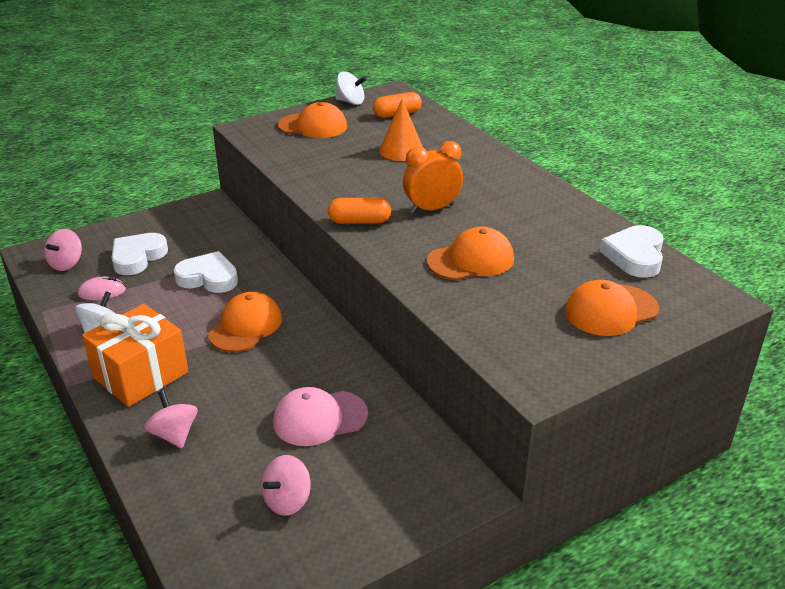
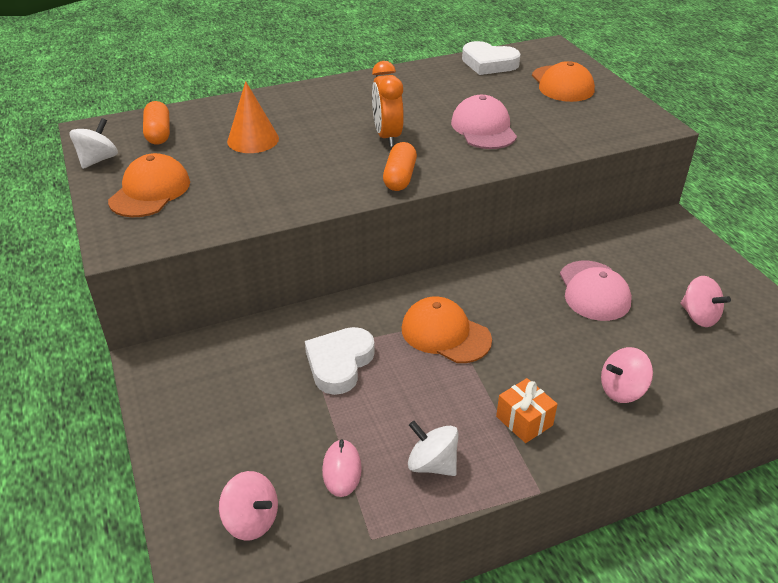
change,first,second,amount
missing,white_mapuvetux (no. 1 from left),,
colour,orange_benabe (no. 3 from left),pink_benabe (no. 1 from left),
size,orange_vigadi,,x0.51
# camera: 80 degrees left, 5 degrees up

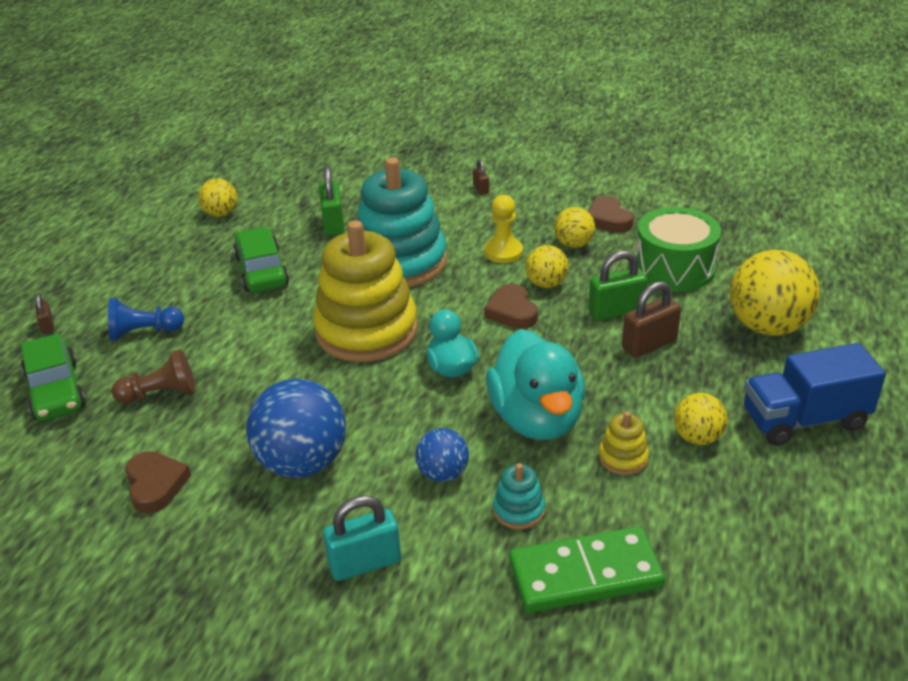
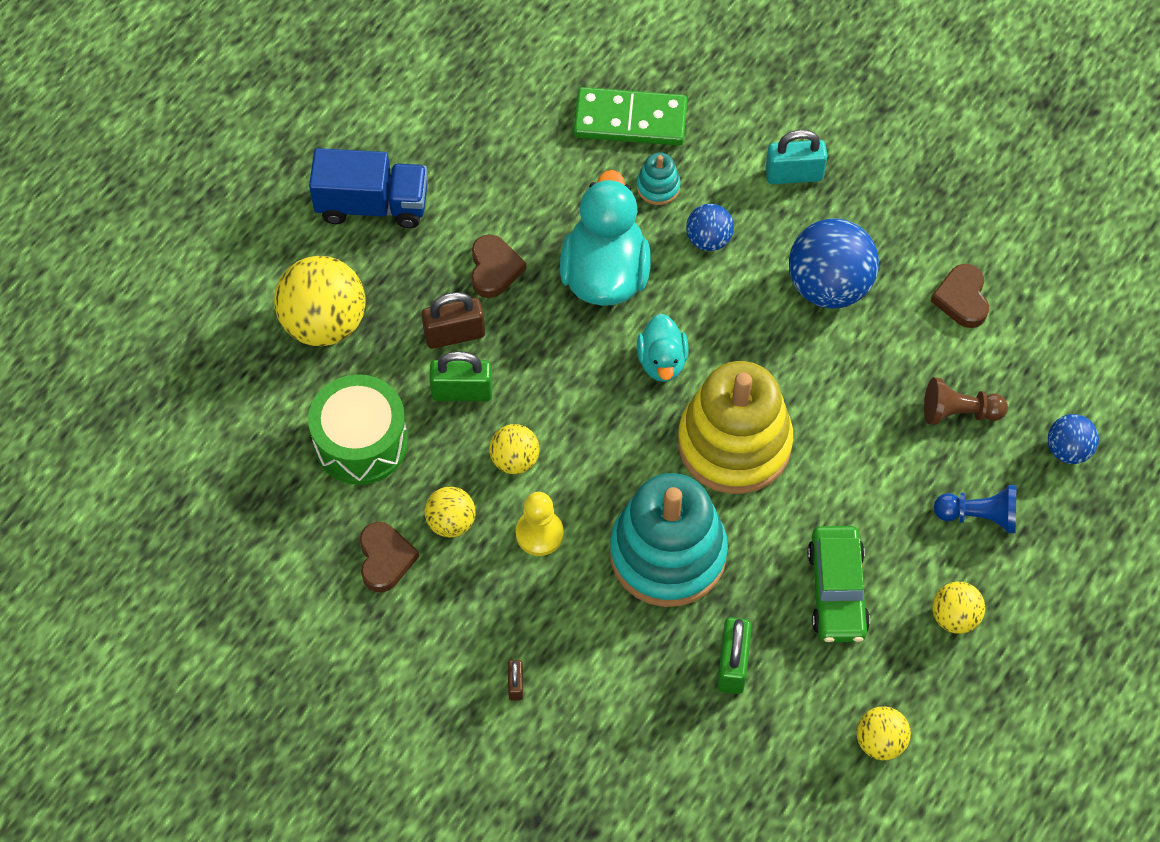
change,first,second,amount
missing,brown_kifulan (no. 1 from left),,
missing,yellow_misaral (no. 2 from left),,
relocated,brown_mapuvetux (no. 2 from left),,
relocated,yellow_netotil (no. 4 from left in the first image),yellow_netotil (no. 5 from left),
exchanged,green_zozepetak (no. 1 from left),blue_netotil (no. 3 from left),
# camera: 165 degrees left, 25 degrees up

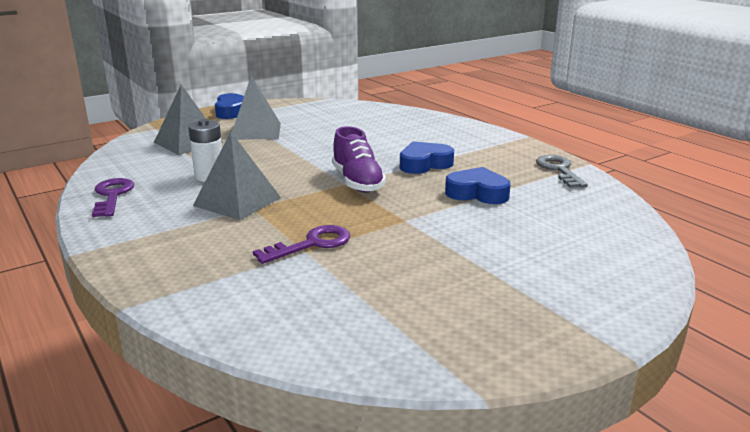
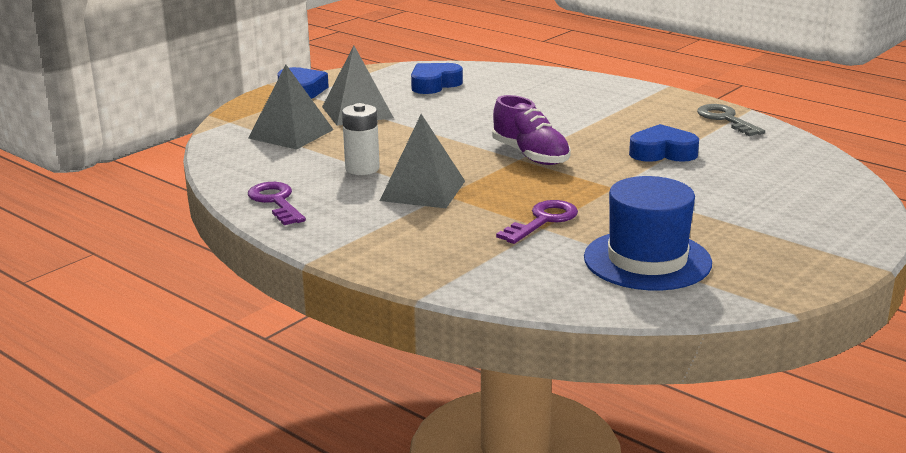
change,first,second,amount
appeared,,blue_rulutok,
relocated,blue_mapuvetux (no. 2 from left),,
# camera: 15 degrees left, 0 degrees up

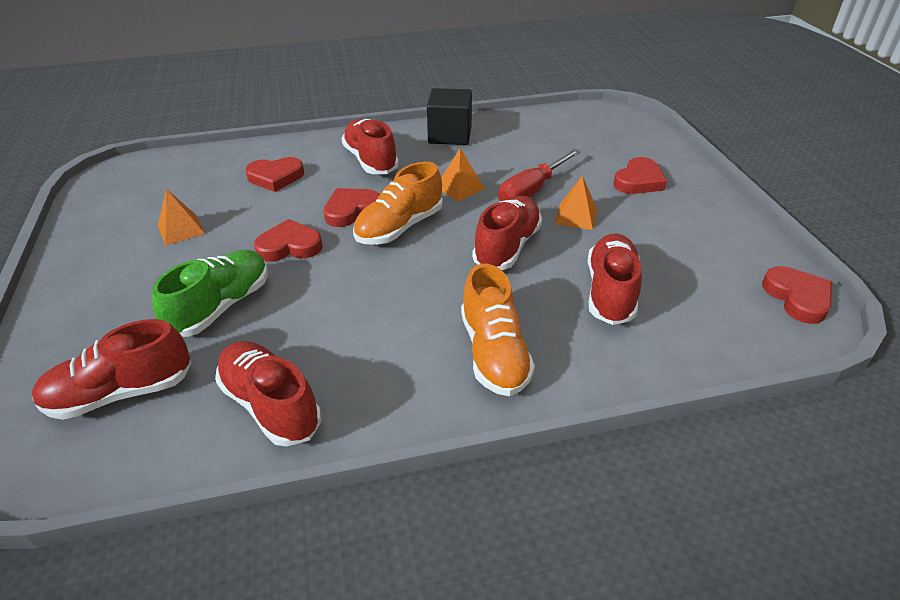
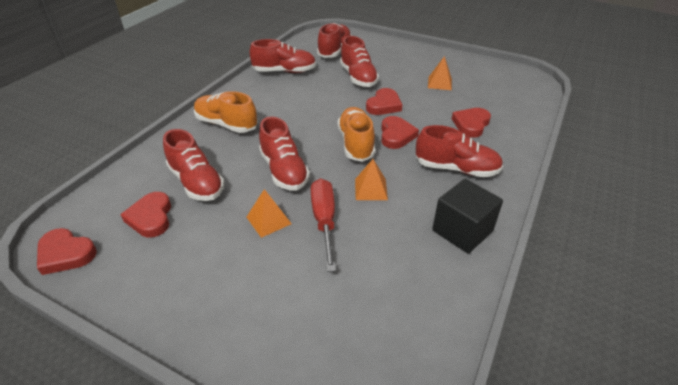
change,first,second,amount
relocated,red_mapuvetux (no. 4 from left in the first image),red_mapuvetux (no. 2 from left),
colour,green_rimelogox,red_rimelogox (no. 5 from left),
# camera: 130 degrees right, 0 degrees up

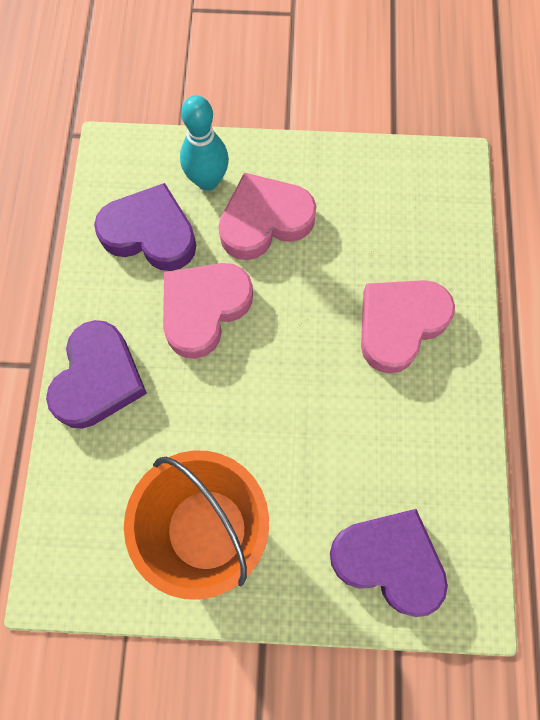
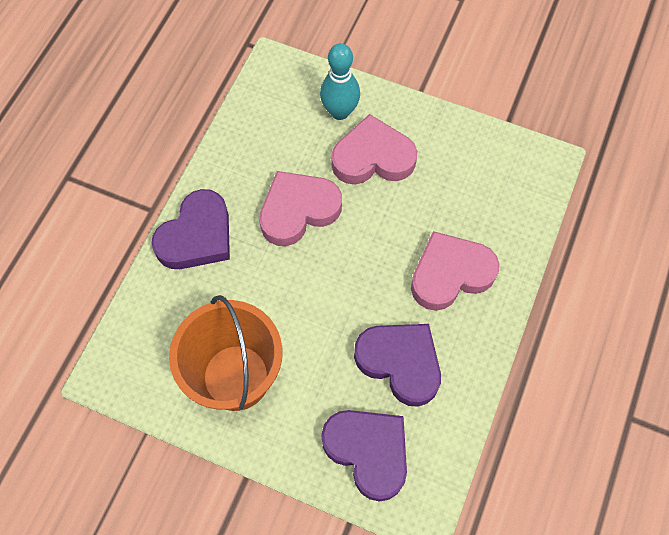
change,first,second,amount
relocated,purple_mapuvetux (no. 2 from left in the first image),purple_mapuvetux (no. 3 from left),
# camera: 20 degrees right, 5 degrees down

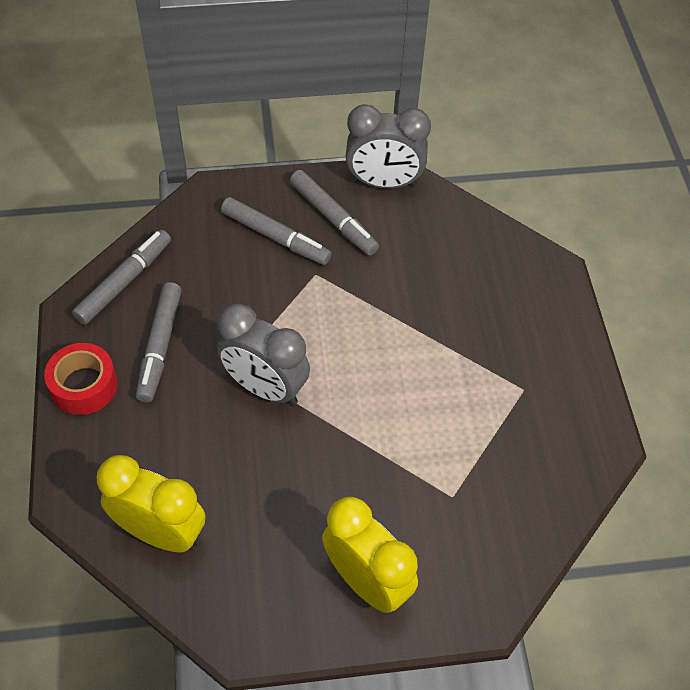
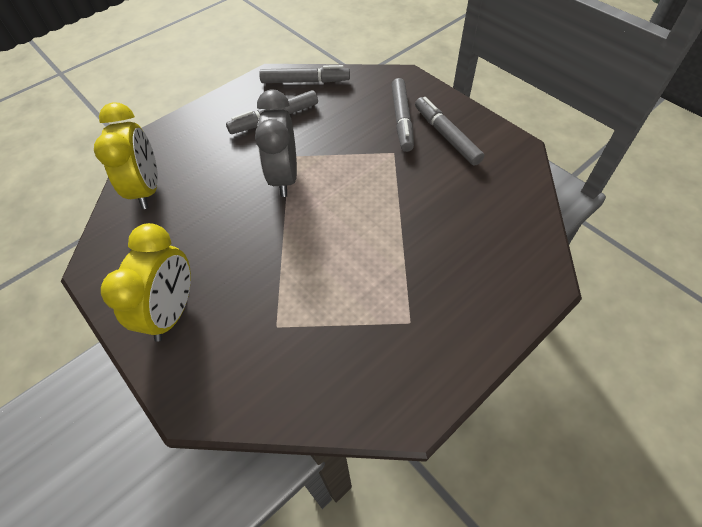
change,first,second,amount
missing,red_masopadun,,
missing,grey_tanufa (no. 2 from left),,
spun,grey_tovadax (no. 4 from left),,135 degrees clockwise
# camera: 60 degrees right, 0 degrees up

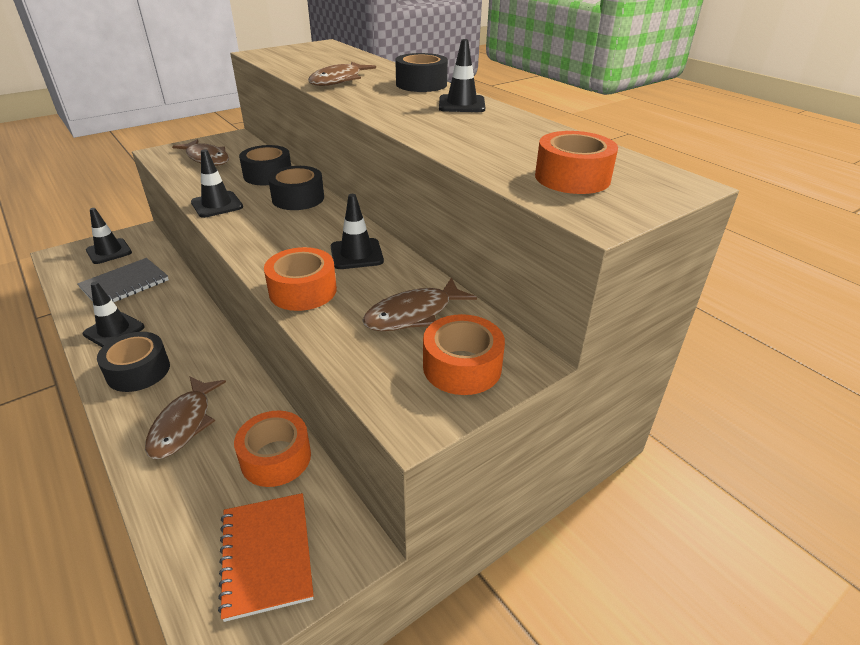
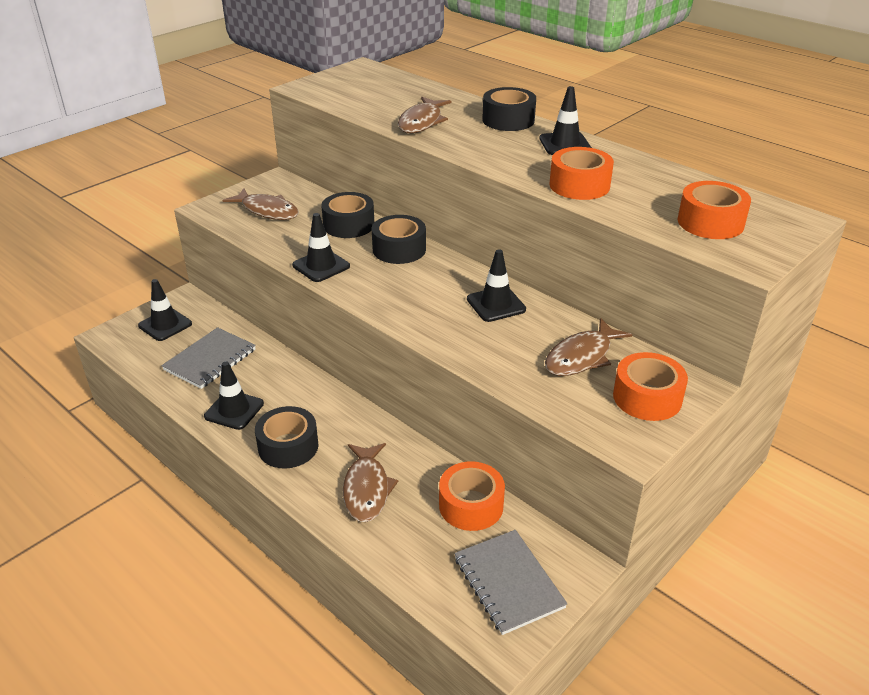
change,first,second,amount
relocated,orange_masopadun (no. 2 from left),,
colour,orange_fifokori,grey_fifokori (no. 2 from left),
# camera: 10 degrees left, 0 degrees up

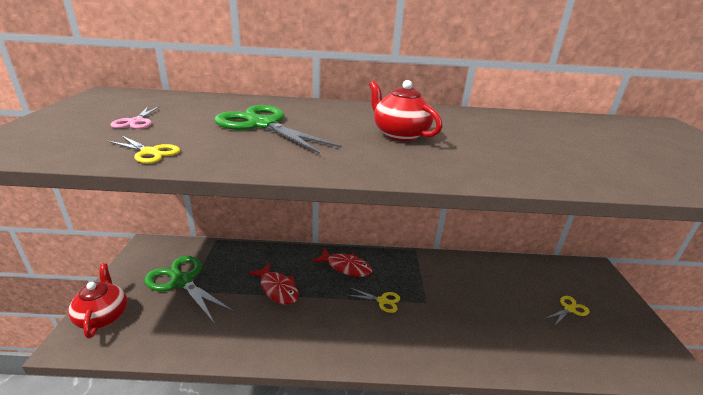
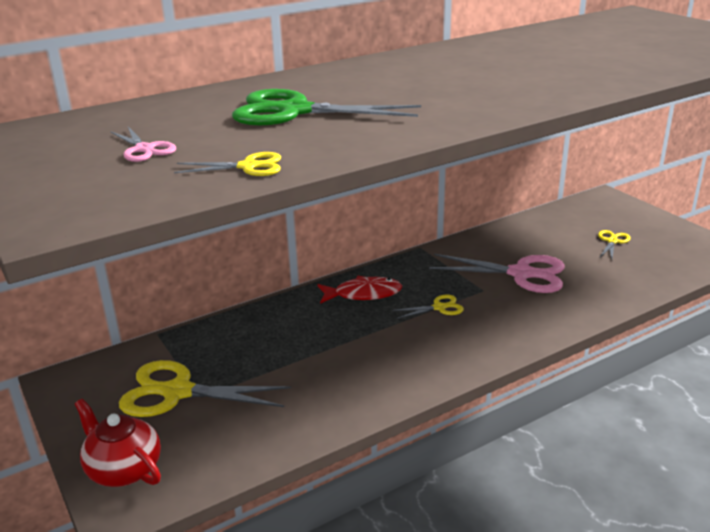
change,first,second,amount
missing,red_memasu (no. 1 from left),,
missing,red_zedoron (no. 2 from left),,
appeared,,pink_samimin (no. 2 from left),
colour,green_samimin (no. 1 from left),yellow_samimin (no. 1 from left),
# camera: 30 degrees left, 0 degrees up

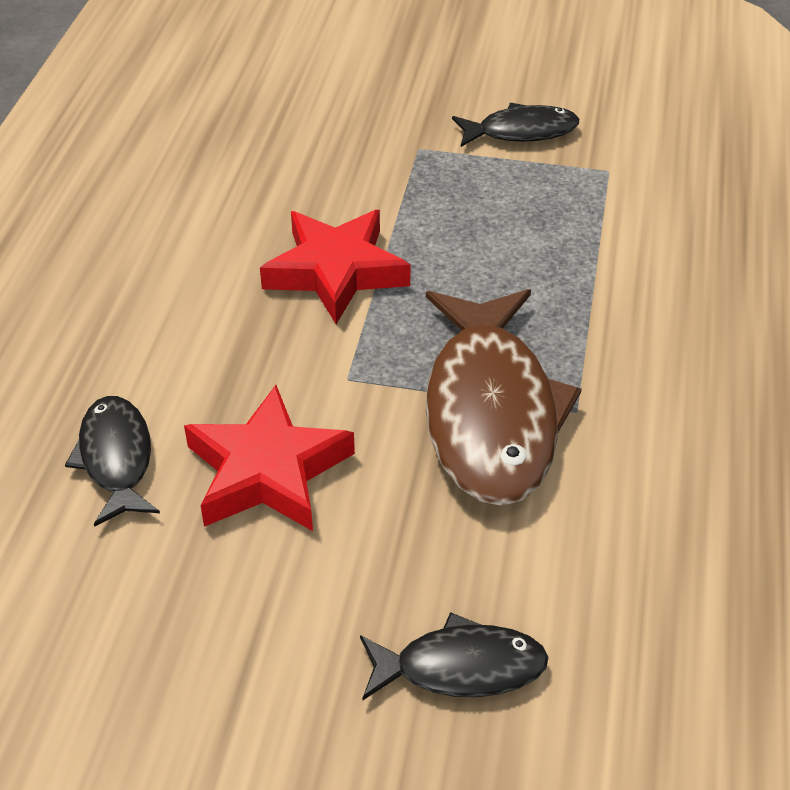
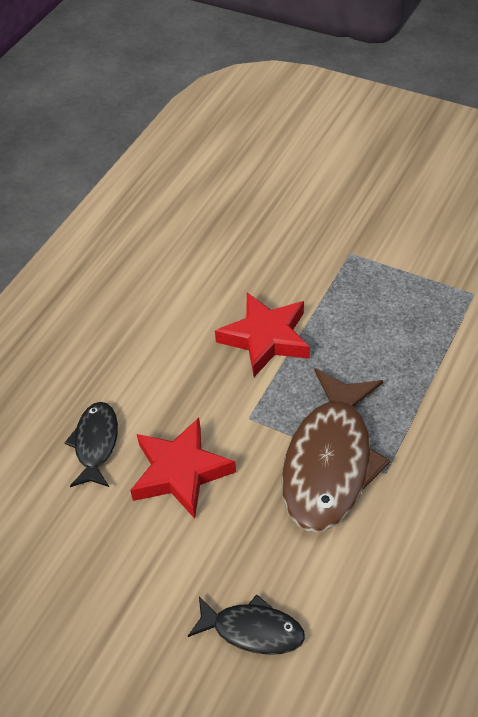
change,first,second,amount
missing,black_memasu (no. 3 from left),,
# camera: 20 degrees right, 5 degrees up

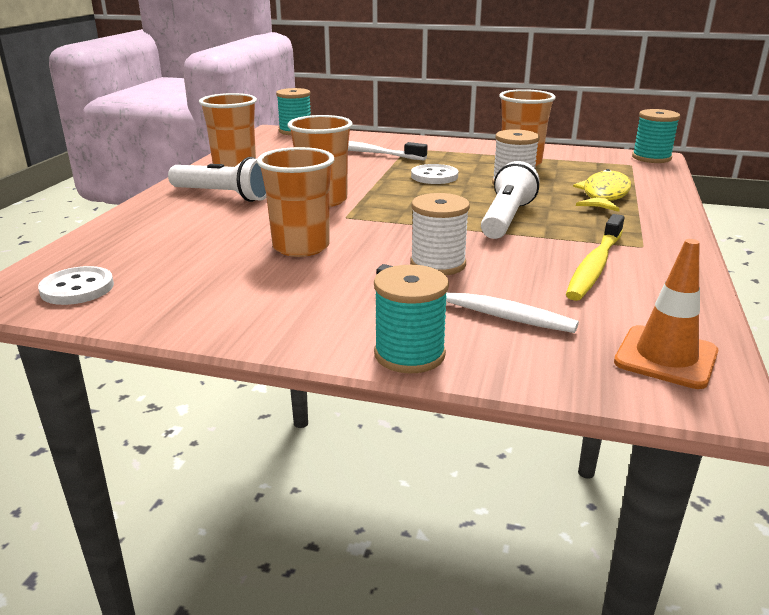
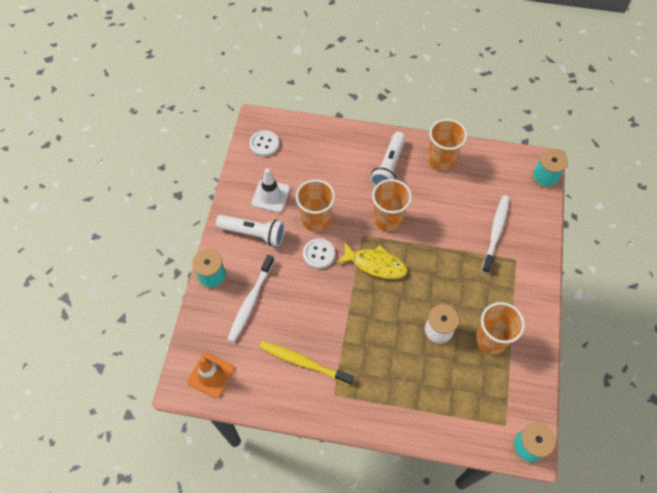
change,first,second,amount
missing,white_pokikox (no. 1 from left),,
appeared,,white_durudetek,
relocated,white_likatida (no. 2 from left),,
relocated,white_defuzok (no. 2 from left in the first image),white_defuzok (no. 1 from left),
relocated,yellow_memasu,,
# camera: 85 degrees right, 35 degrees up

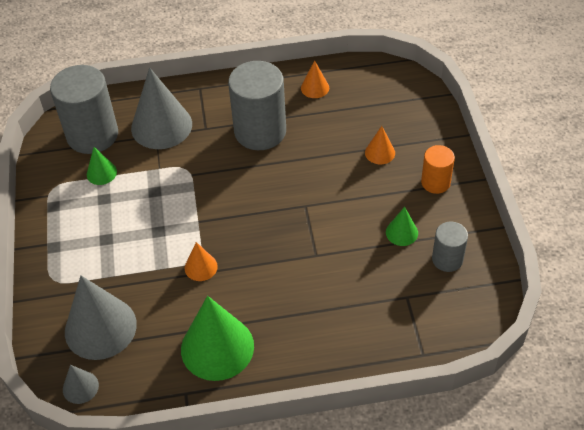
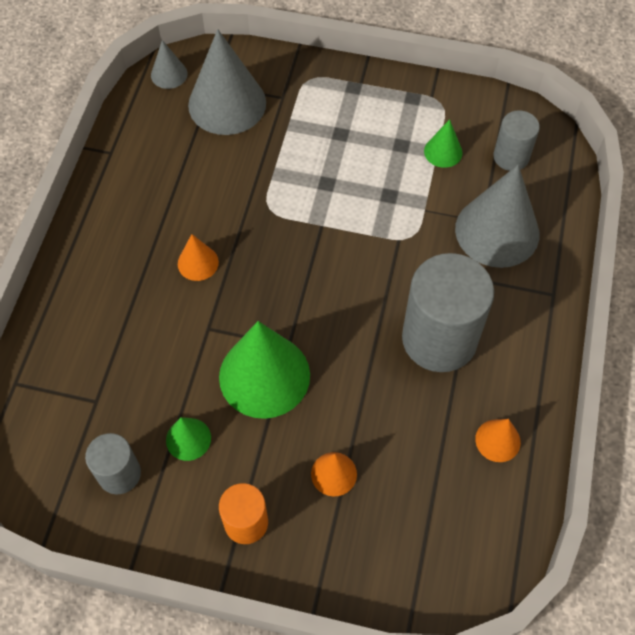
change,first,second,amount
relocated,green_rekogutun (no. 2 from left),,
relocated,orange_rekogutun (no. 1 from left),,
size,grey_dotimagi (no. 1 from left in the first image),grey_dotimagi (no. 3 from left),x0.53
# camera: 110 degrees right, 10 degrees up

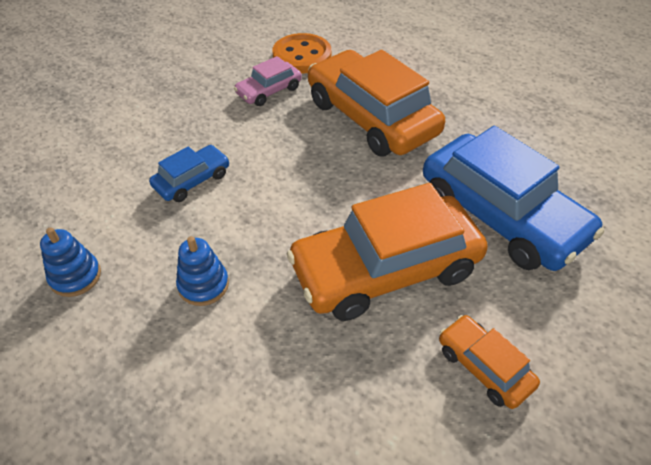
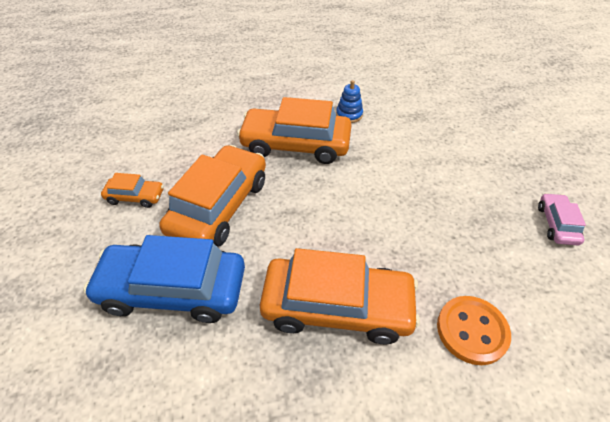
change,first,second,amount
missing,blue_zozepetak (no. 1 from left),,
relocated,pink_zozepetak,,
exchanged,blue_misaral (no. 2 from left),orange_zozepetak (no. 3 from left),
# camera: 135 degrees right, 0 degrees up

